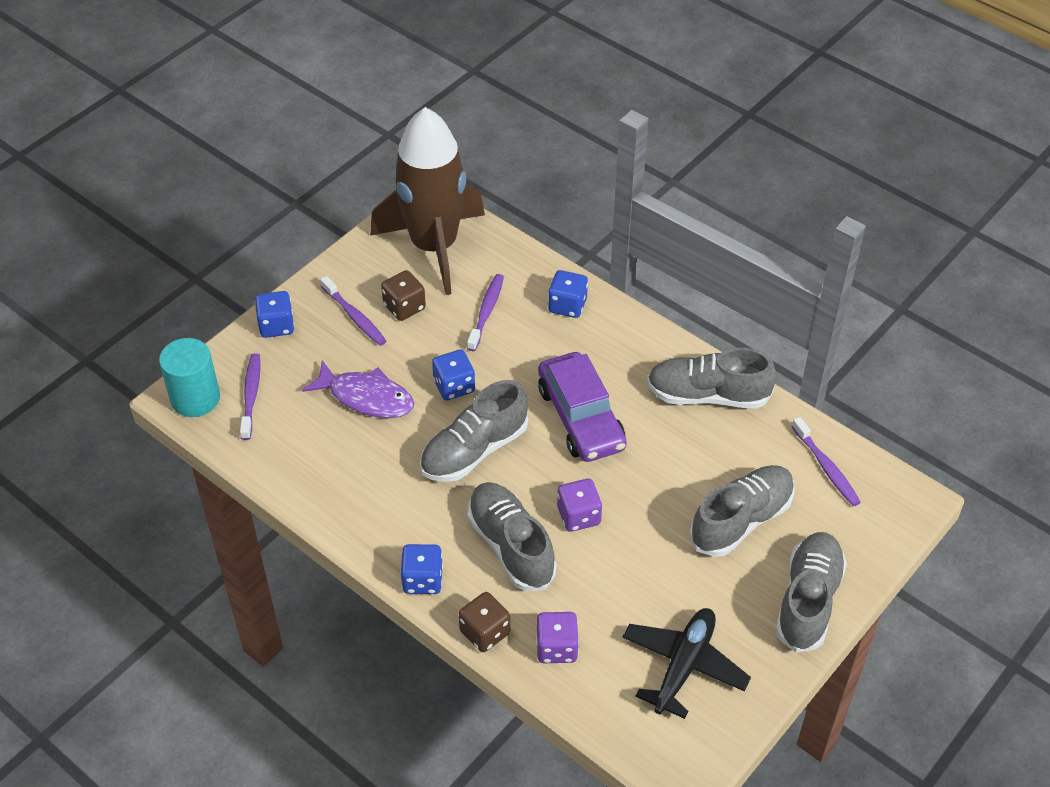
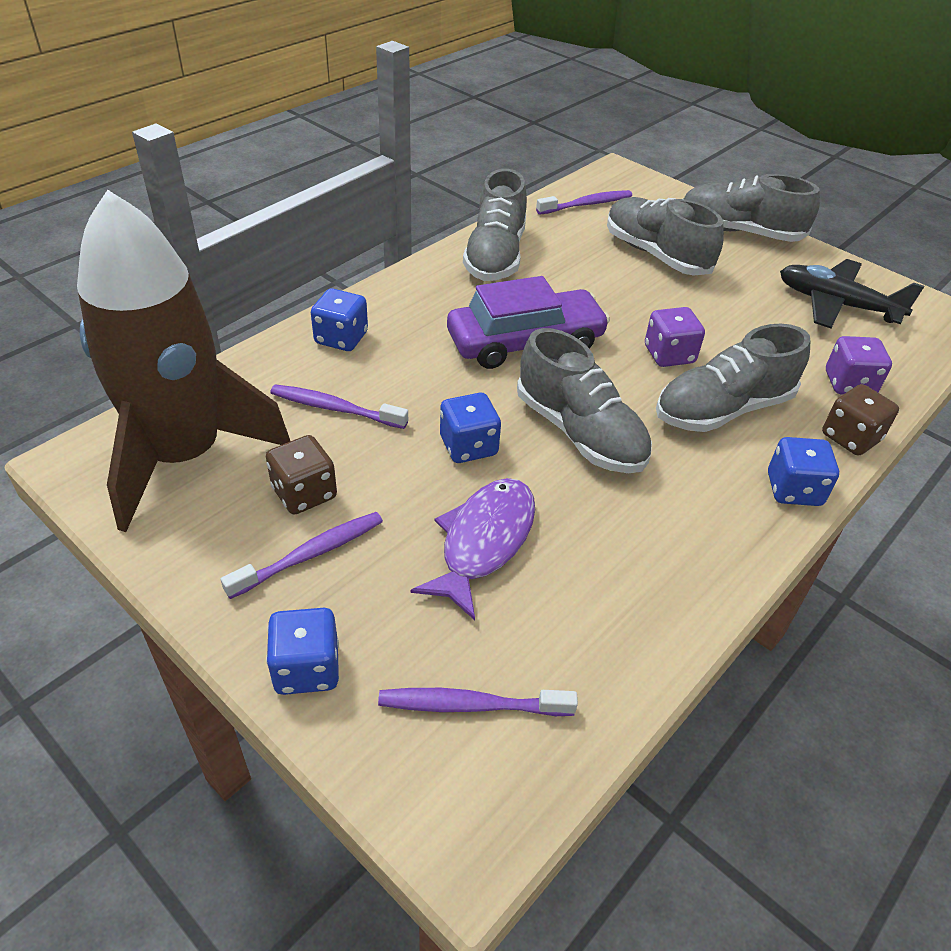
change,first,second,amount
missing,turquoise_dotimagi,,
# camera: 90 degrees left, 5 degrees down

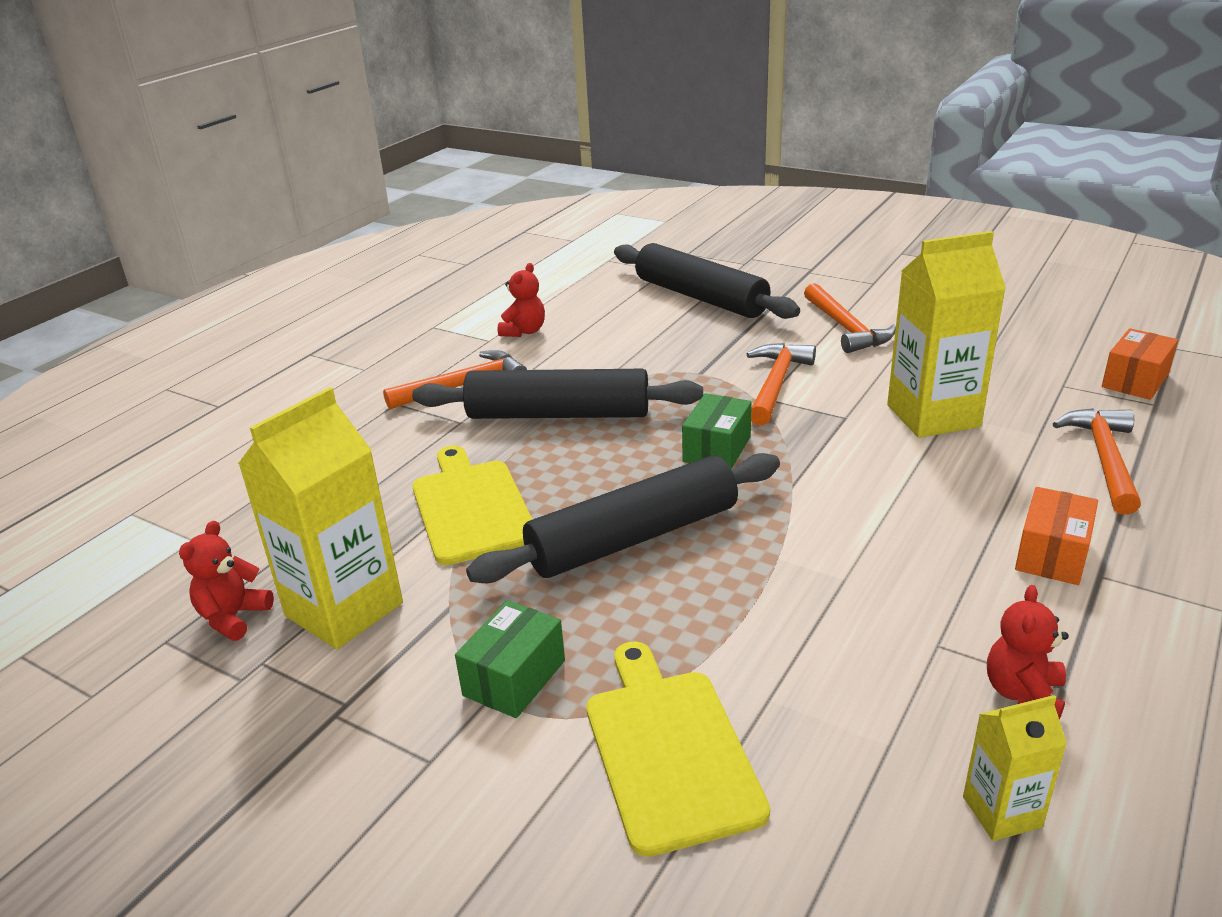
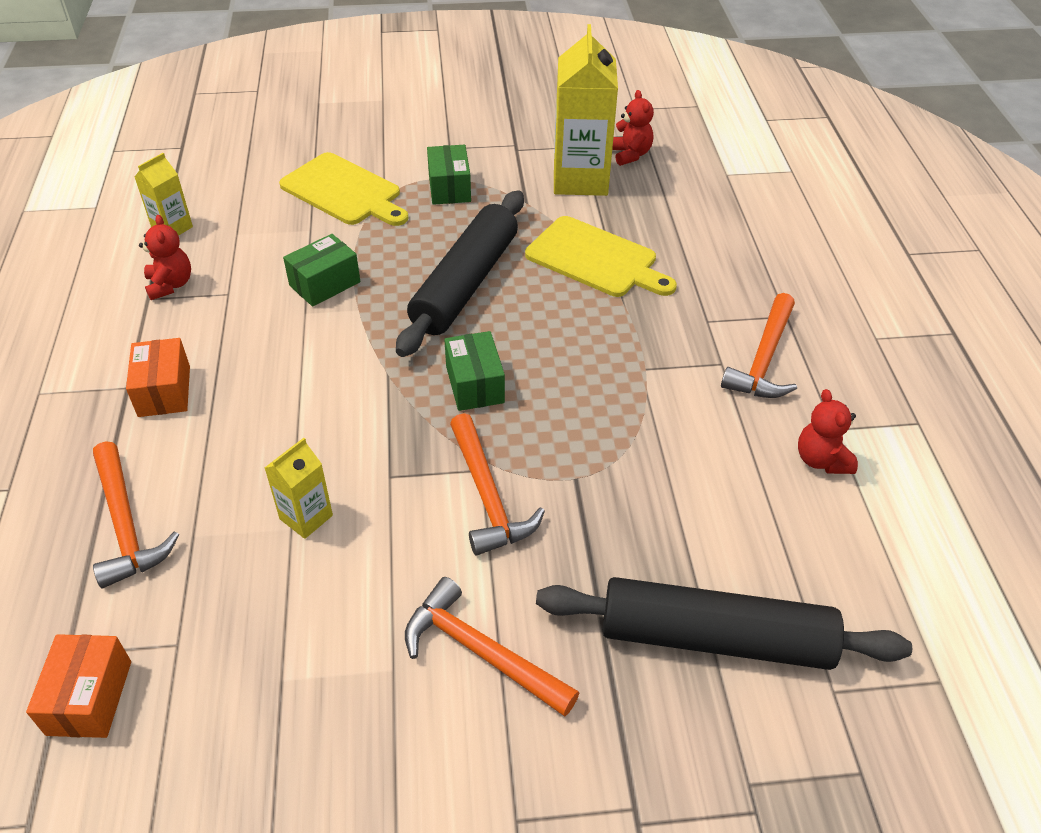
change,first,second,amount
missing,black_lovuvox (no. 1 from left),,
appeared,,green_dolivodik (no. 1 from left),
size,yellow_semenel (no. 2 from left),,x0.51
# camera: 140 degrees right, 15 degrees up

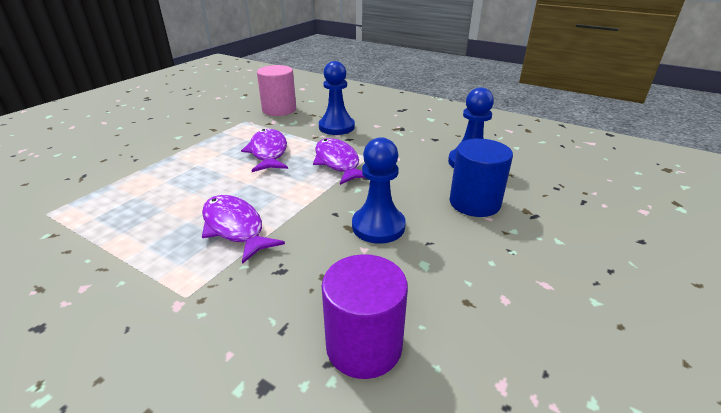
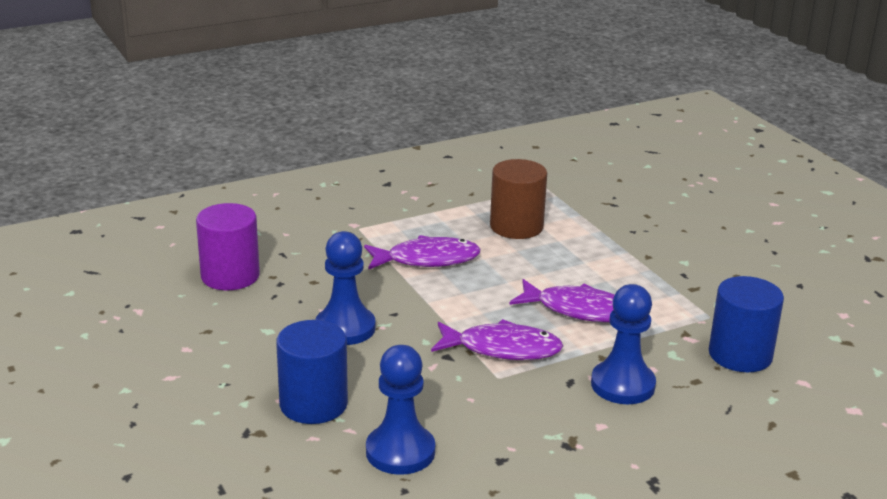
change,first,second,amount
appeared,,brown_dotimagi,
colour,pink_dotimagi,blue_dotimagi (no. 2 from left),
# camera: 120 degrees right, 5 degrees down

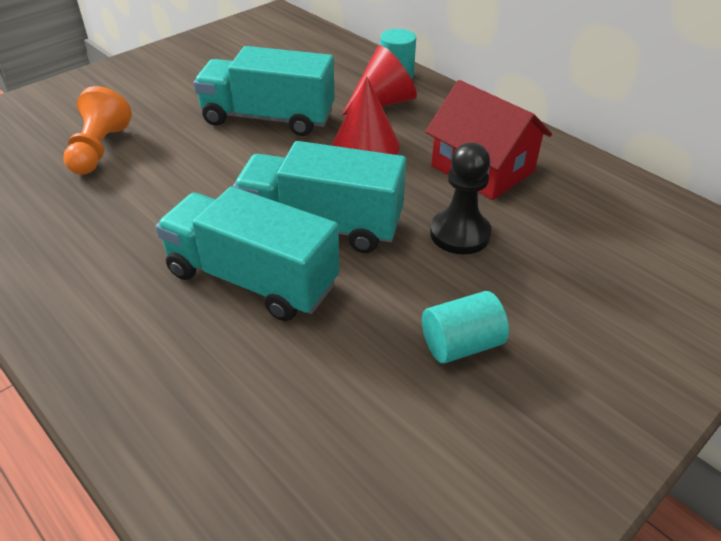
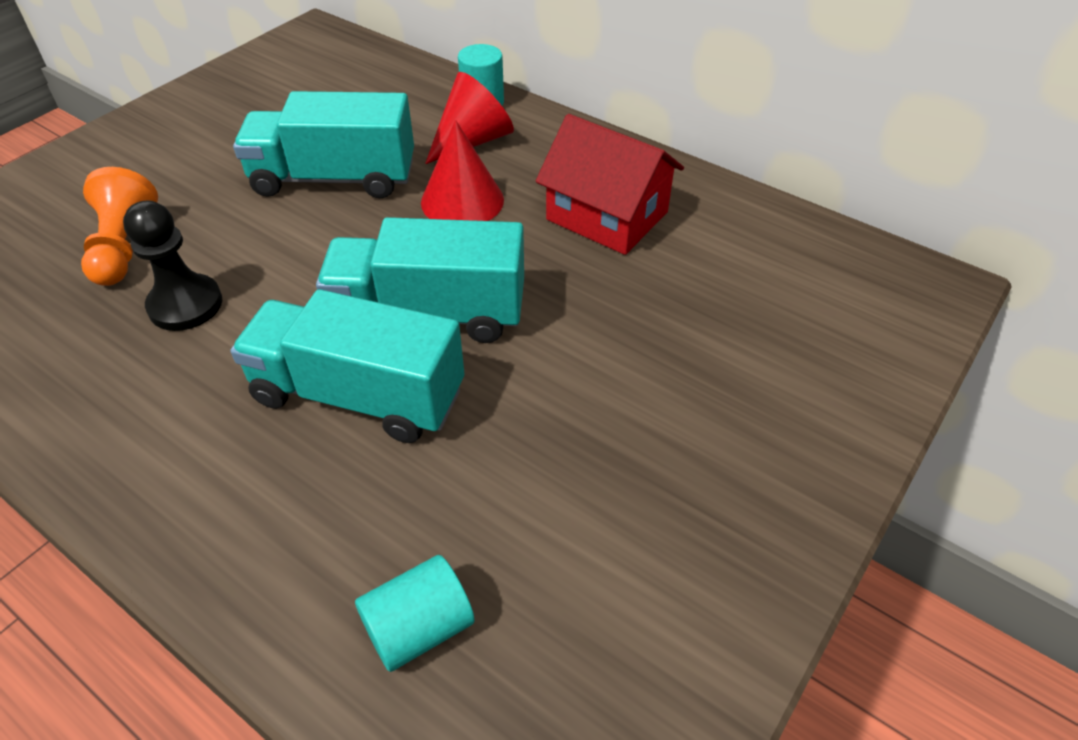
change,first,second,amount
relocated,turquoise_dotimagi (no. 2 from left in the first image),turquoise_dotimagi (no. 1 from left),
relocated,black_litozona,,
# camera: 10 degrees left, 5 degrees up

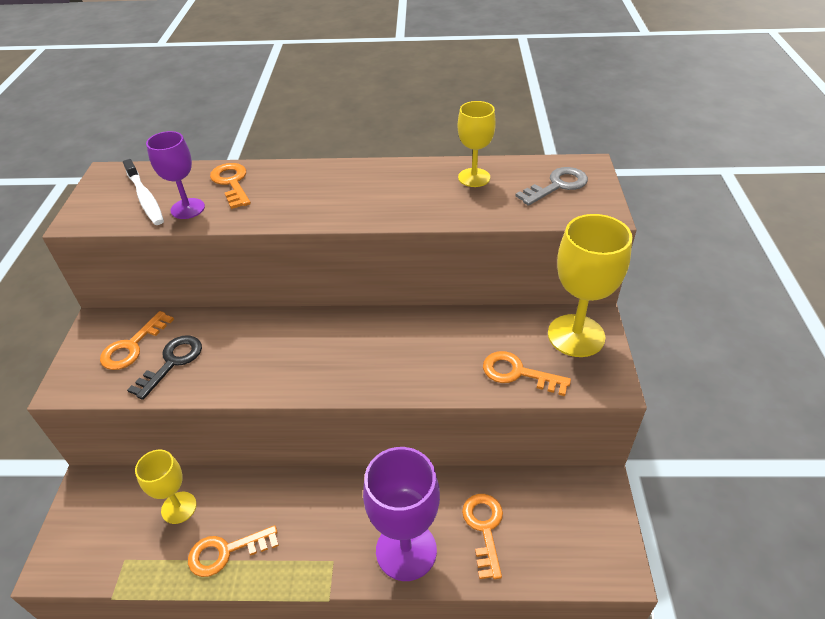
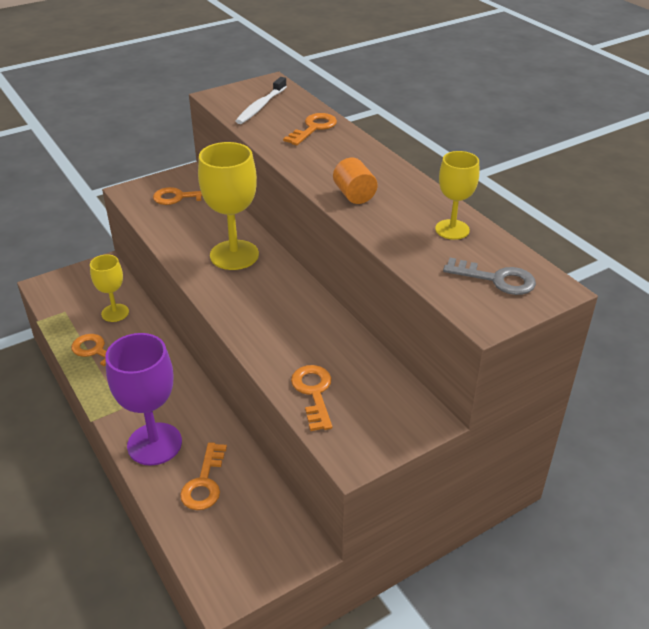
change,first,second,amount
missing,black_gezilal,,
missing,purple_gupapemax (no. 1 from left),,
appeared,,orange_dotimagi,
relocated,yellow_gupapemax (no. 3 from left in the first image),yellow_gupapemax (no. 2 from left),
spun,orange_gezilal (no. 4 from left in the first image),orange_gezilal (no. 3 from left),135 degrees clockwise
# camera: 55 degrees right, 5 degrees down

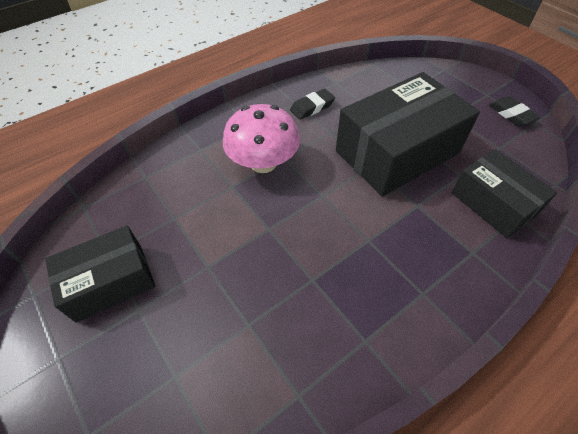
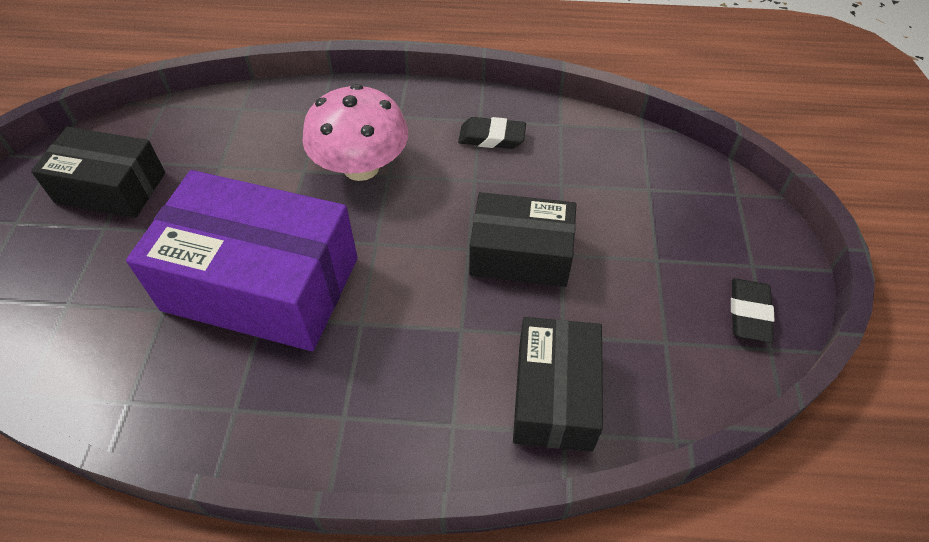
change,first,second,amount
appeared,,purple_dolivodik,
size,black_dolivodik (no. 2 from left),,x0.60
# camera: 40 degrees right, 0 degrees up

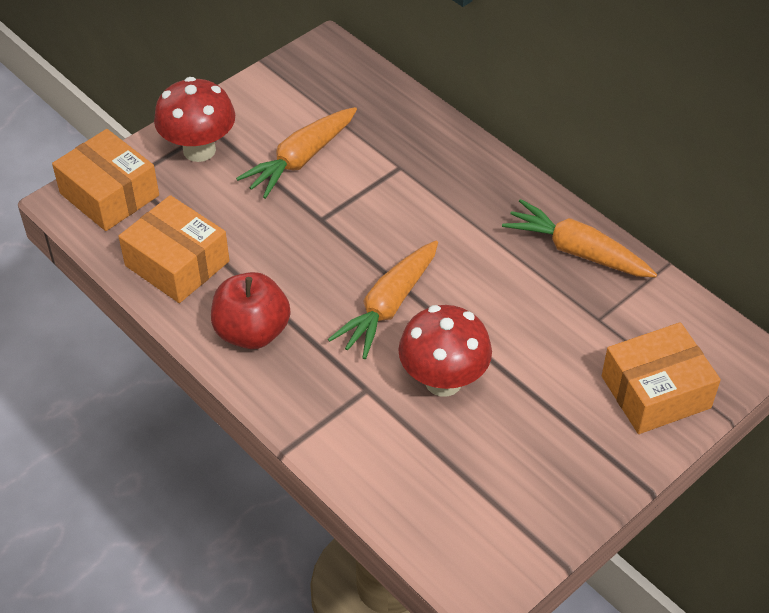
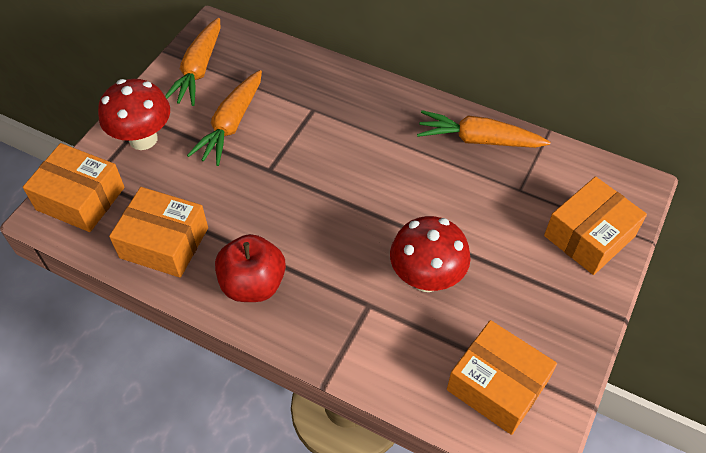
change,first,second,amount
appeared,,orange_dolivodik (no. 3 from left),
relocated,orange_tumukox (no. 2 from left in the first image),orange_tumukox (no. 1 from left),
# camera: 20 degrees left, 5 degrees up

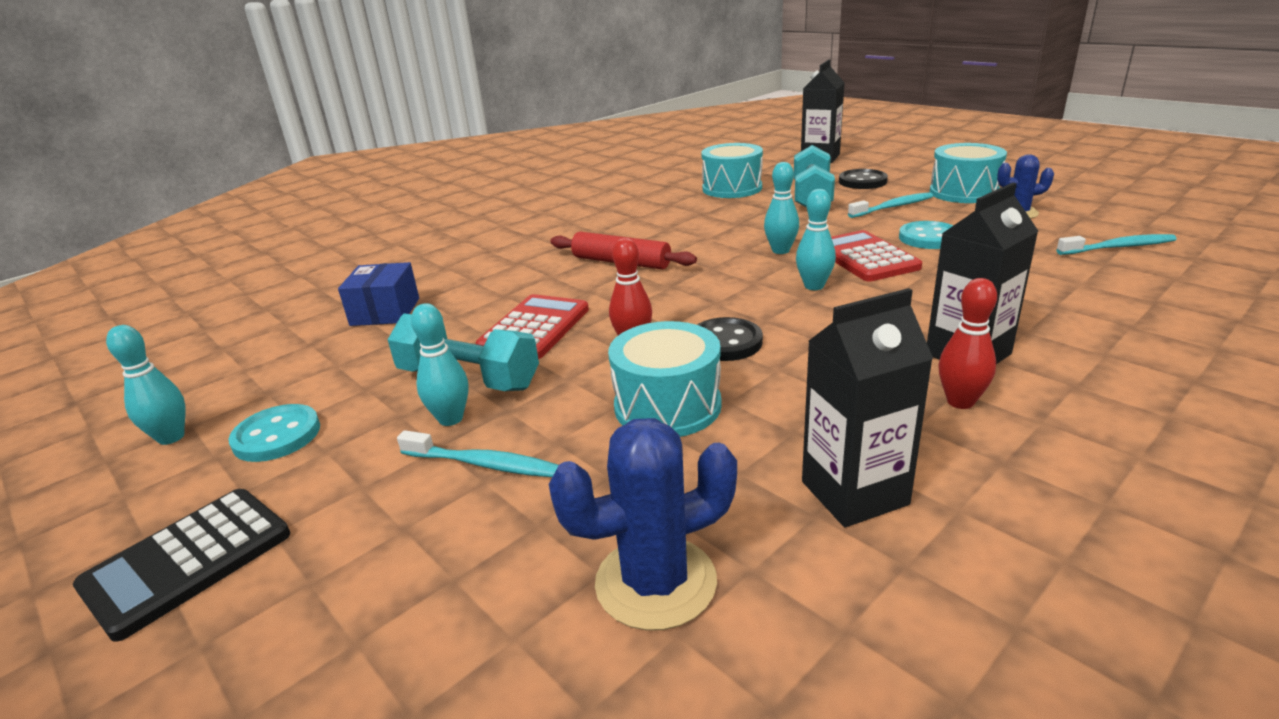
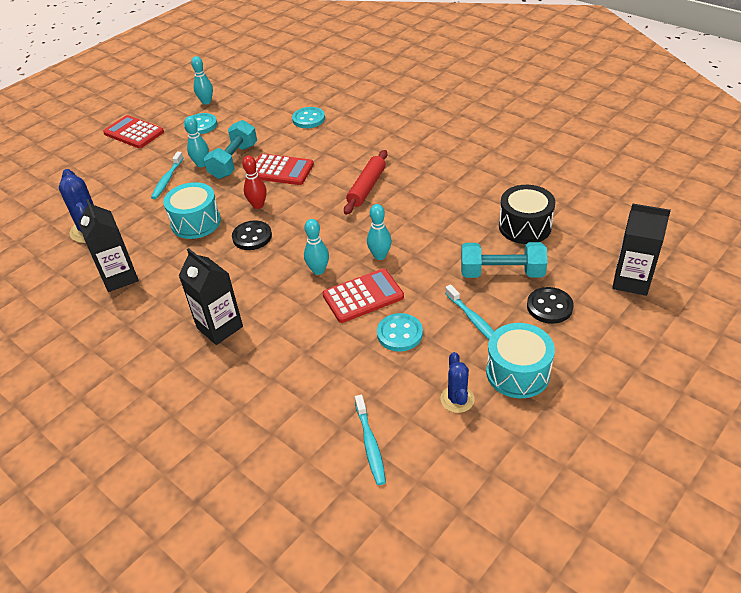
change,first,second,amount
missing,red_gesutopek (no. 2 from left),,
exchanged,blue_dolivodik,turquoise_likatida (no. 2 from left),
colour,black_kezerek,red_kezerek (no. 1 from left),
colour,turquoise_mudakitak (no. 2 from left),black_mudakitak,
# camera: 85 degrees right, 15 degrees up

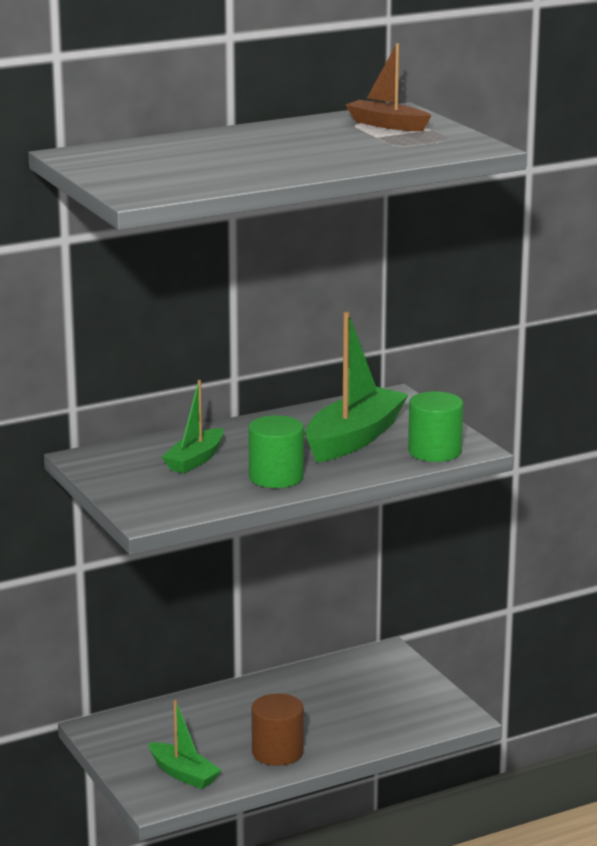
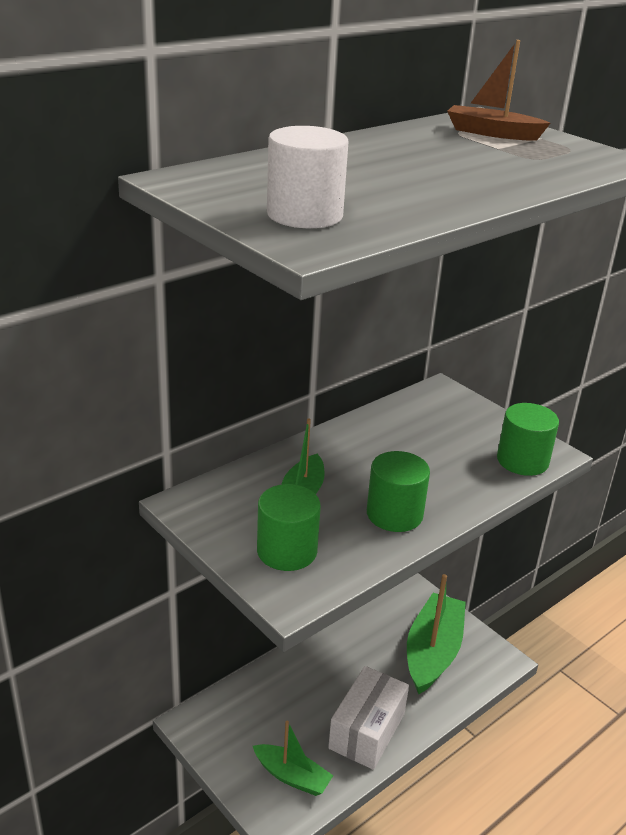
change,first,second,amount
appeared,,green_dotimagi (no. 1 from left),
appeared,,white_dotimagi,
relocated,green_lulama (no. 3 from left),,
exchanged,brown_dotimagi,white_dolivodik,
# camera: 15 degrees left, 10 degrees up

